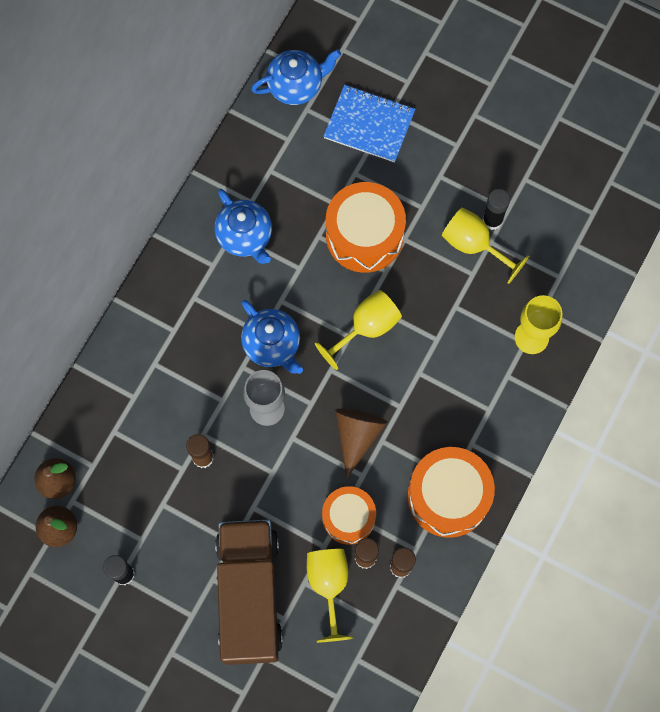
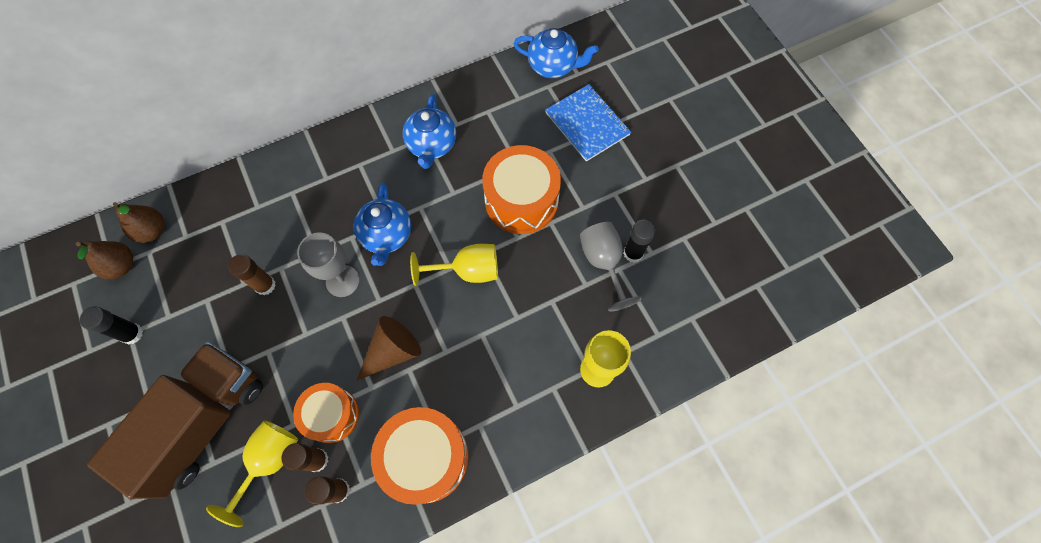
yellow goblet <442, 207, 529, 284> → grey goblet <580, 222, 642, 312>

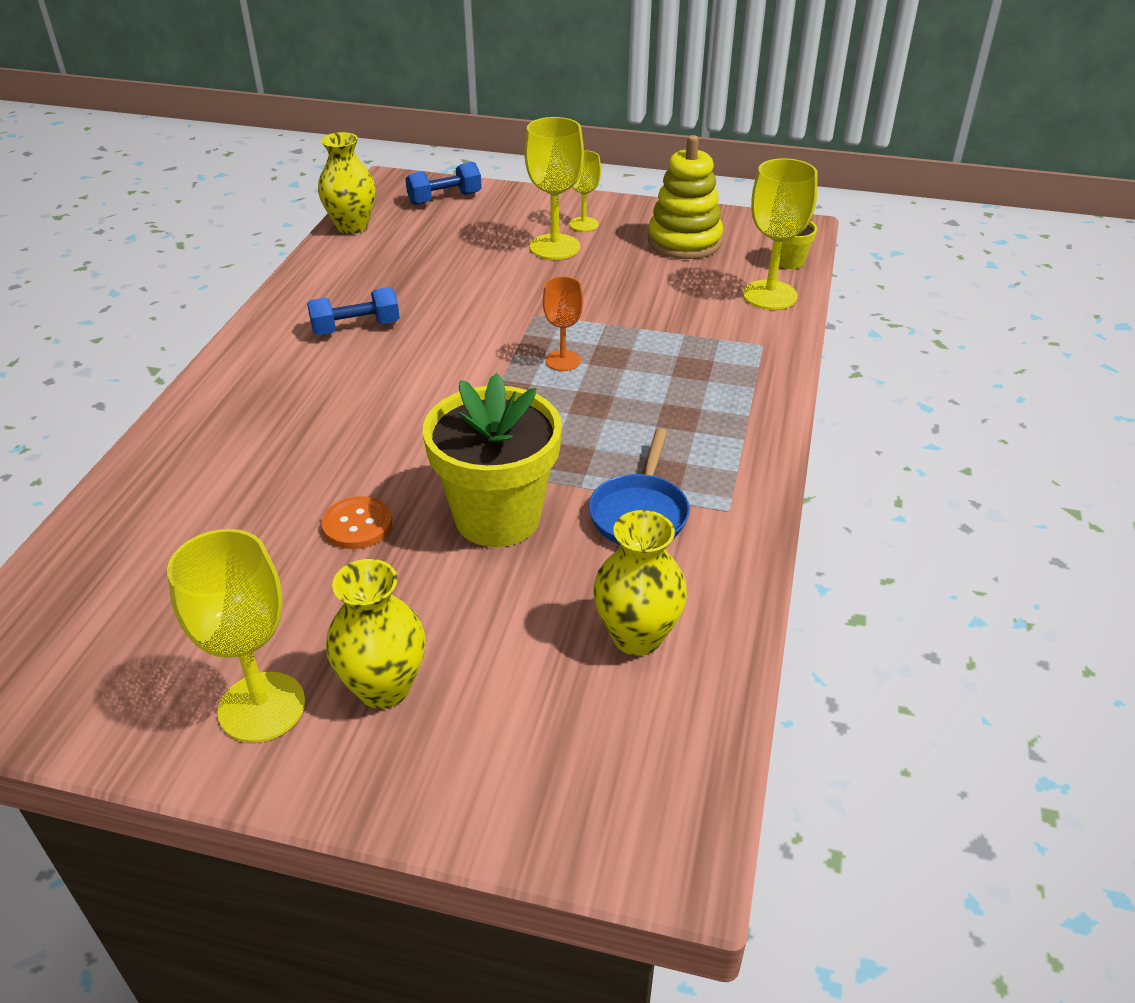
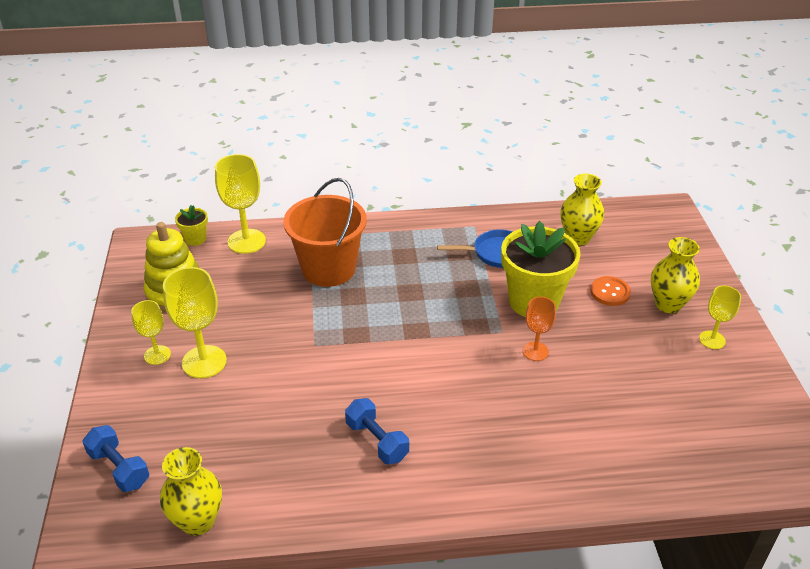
orange goblet <543, 277, 583, 371> → orange goblet <523, 297, 556, 361>, relocated
orange button <322, 496, 392, 549> → orange button <590, 276, 631, 306>, relocated
yellow goblet <167, 529, 305, 743> → yellow goblet <699, 286, 741, 349>, x0.60
- → orange bucket <283, 178, 367, 287>

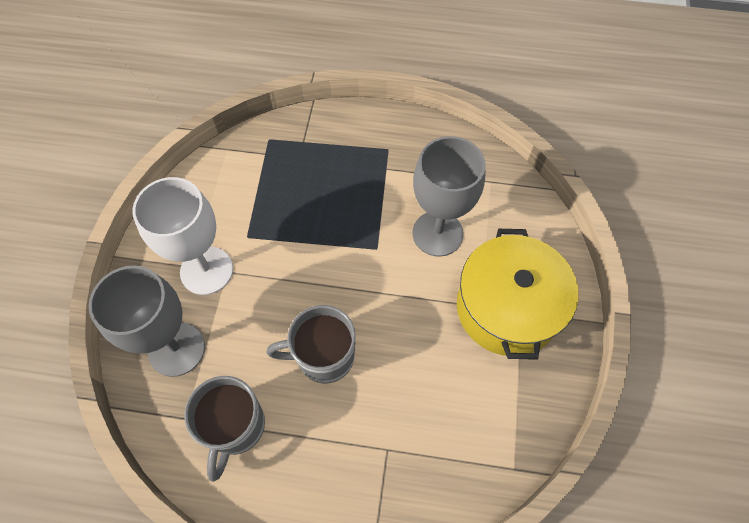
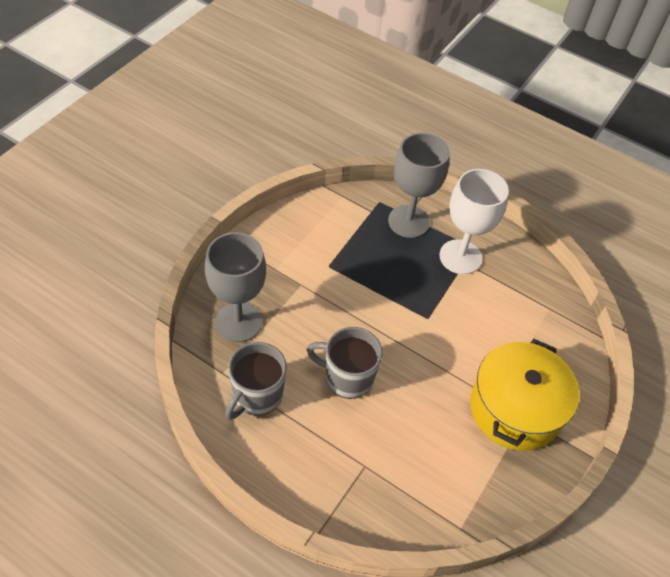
grey goblet <413, 136, 486, 257> → grey goblet <388, 133, 450, 238>, relocated
white goblet <132, 177, 233, 295> → white goblet <439, 169, 509, 274>, relocated

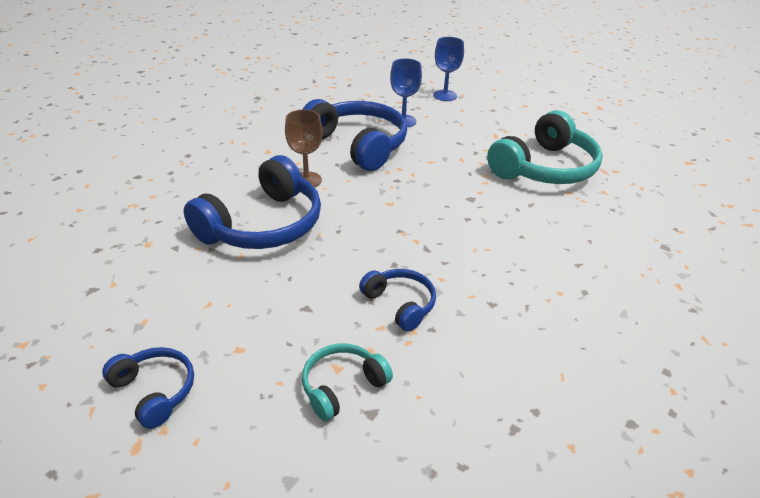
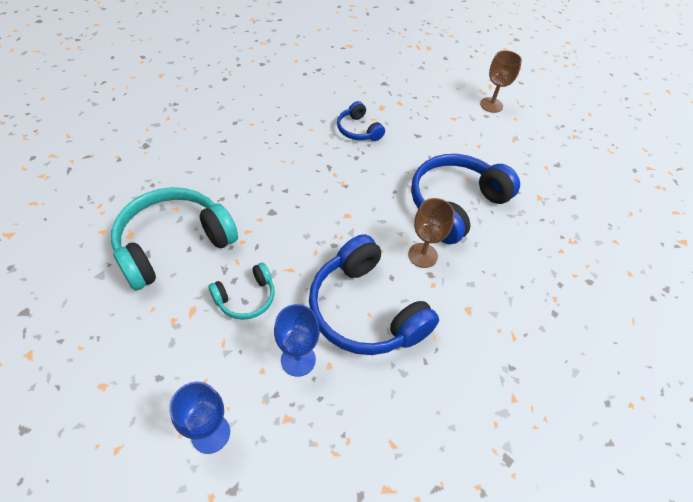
turquoise headphones <302, 344, 393, 421> → turquoise headphones <208, 263, 275, 320>, relocated
blue headphones <102, 347, 194, 429> → brown goblet <480, 50, 522, 113>

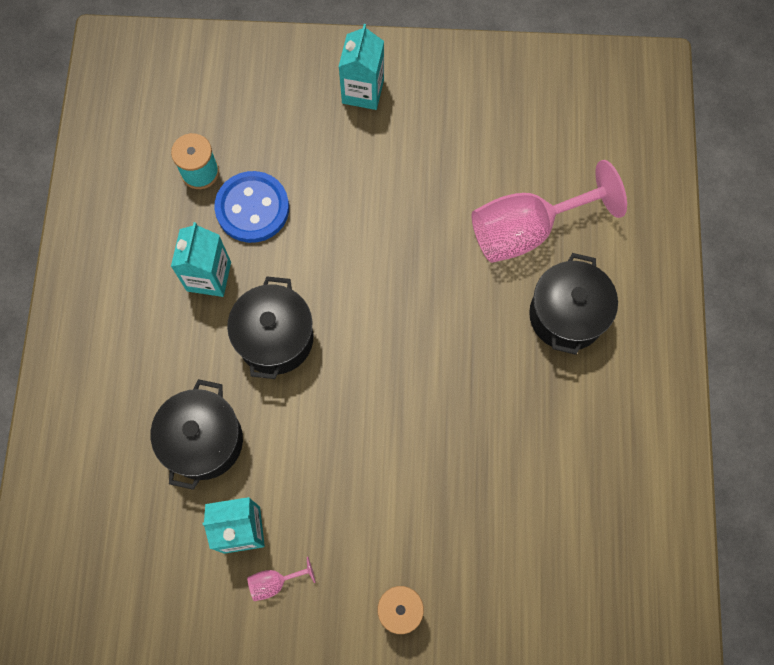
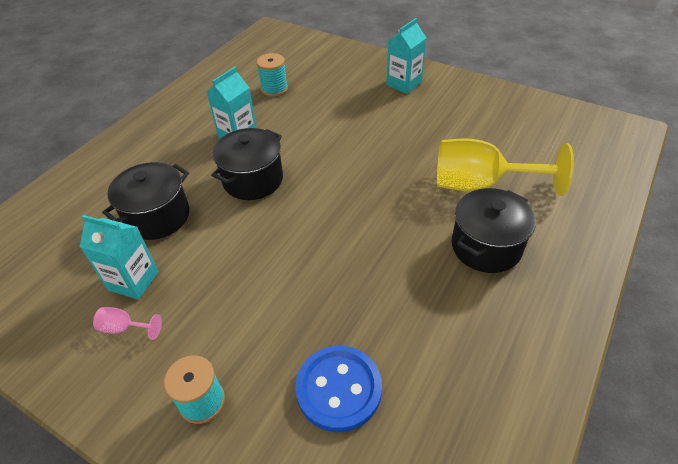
pink goblet <472, 160, 627, 263> → yellow goblet <437, 139, 574, 196>
blue button <215, 171, 289, 243> → blue button <295, 346, 382, 432>, relocated

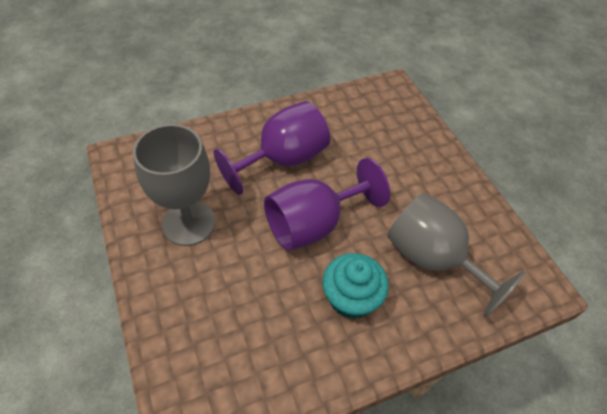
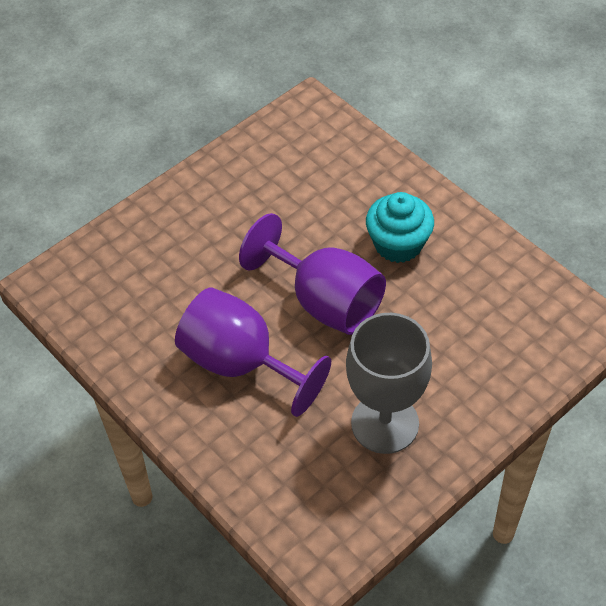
grey goblet <387, 192, 526, 317> → -

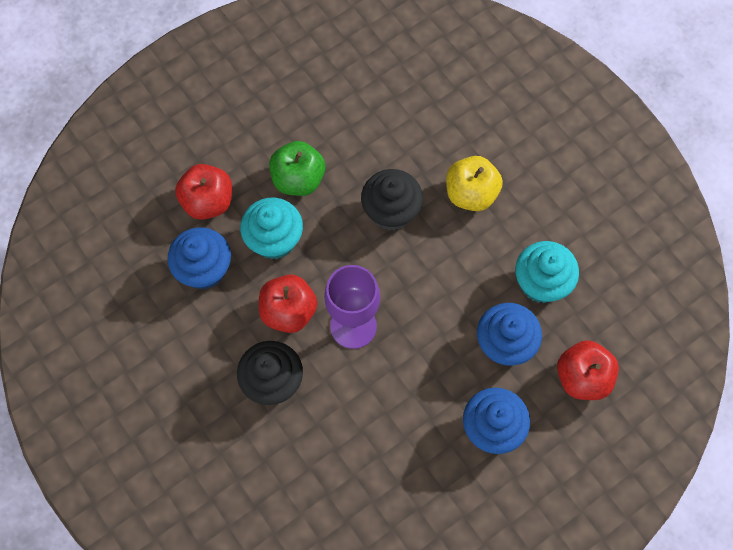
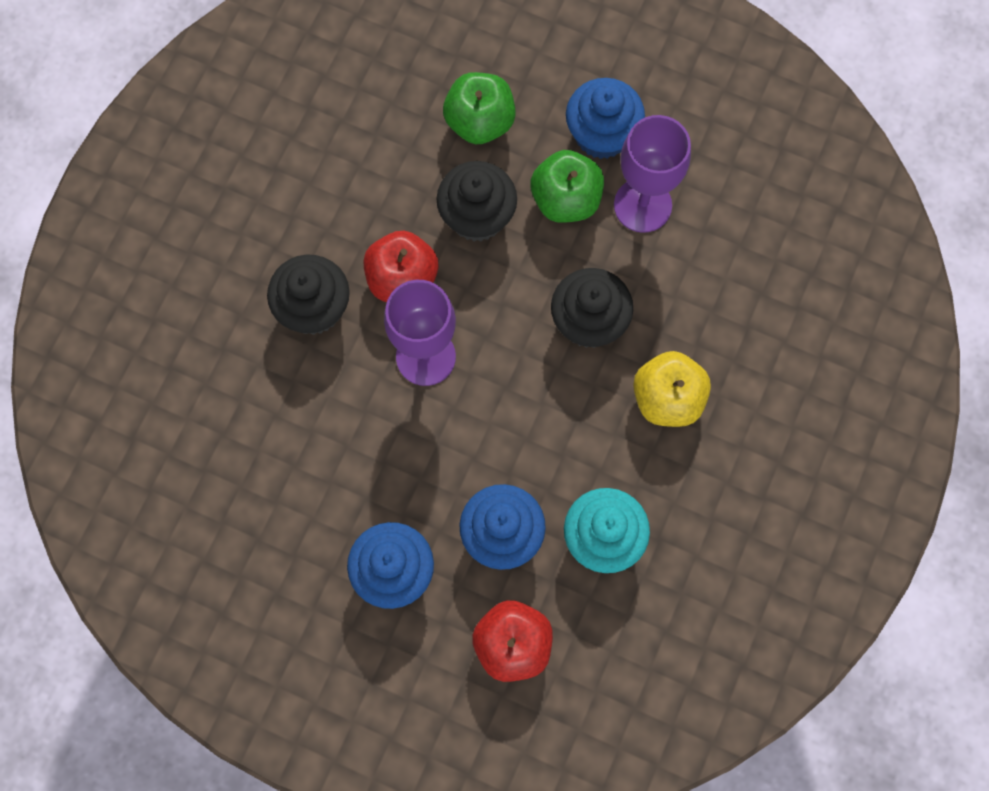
red apple <175, 164, 232, 220> → green apple <443, 72, 516, 144>
turquoise cupcake <240, 198, 303, 260> → black cupcake <436, 161, 517, 241>
blue cupcake <167, 227, 231, 289> → blue cupcake <566, 78, 645, 159>, relocated
- → purple goblet <614, 115, 691, 233>

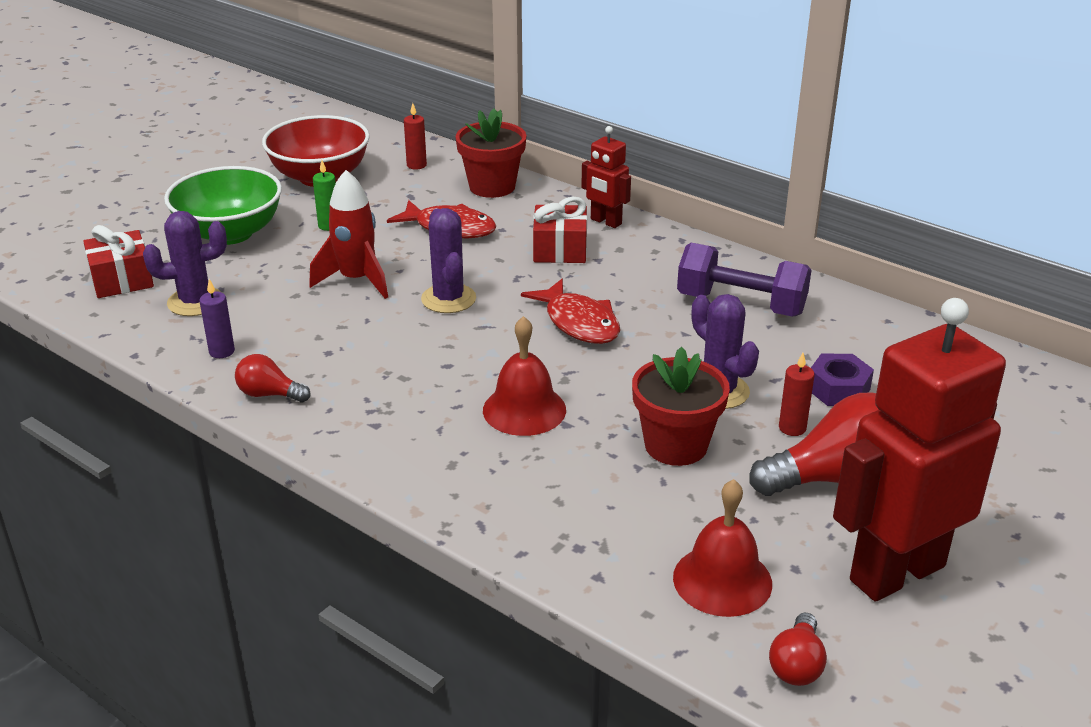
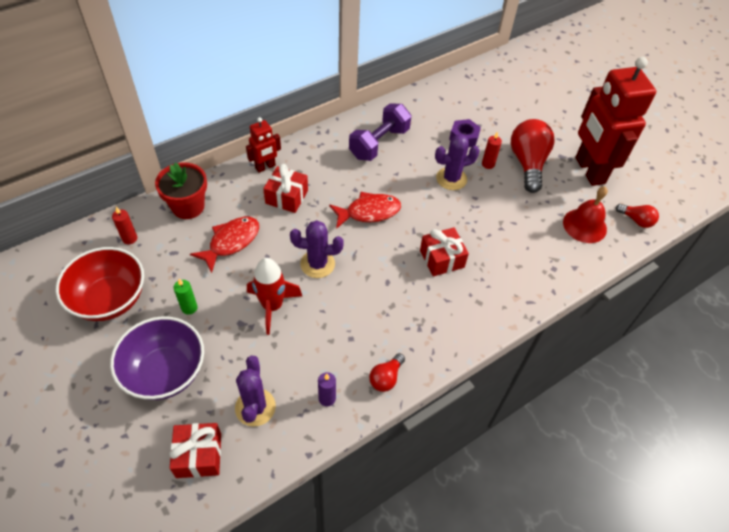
green bowl <164, 166, 282, 245> → purple bowl <110, 316, 204, 400>
red bell <483, 316, 566, 436> → red gift <420, 228, 469, 276>
red flower pot <632, 347, 730, 466> → -

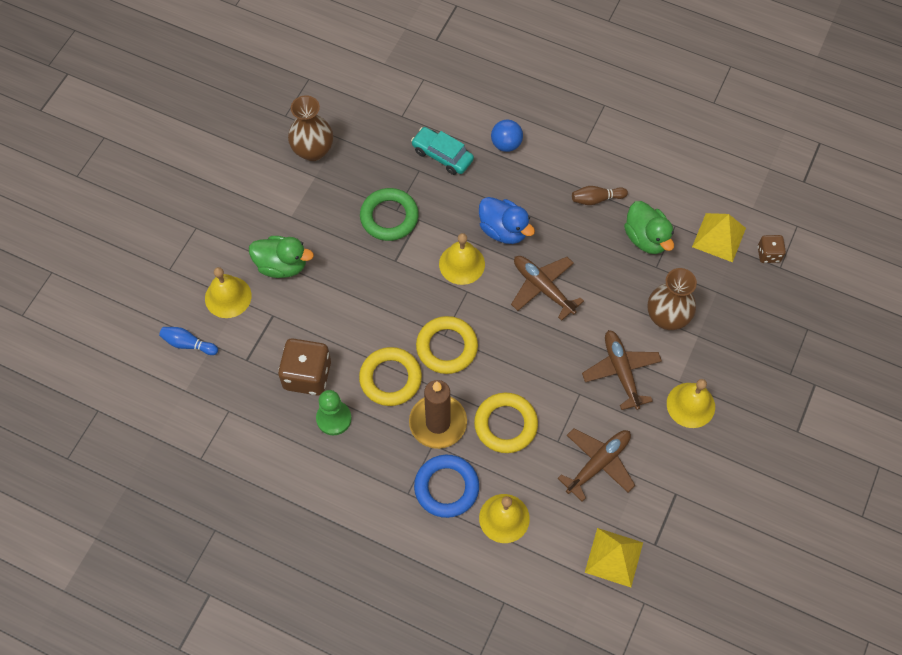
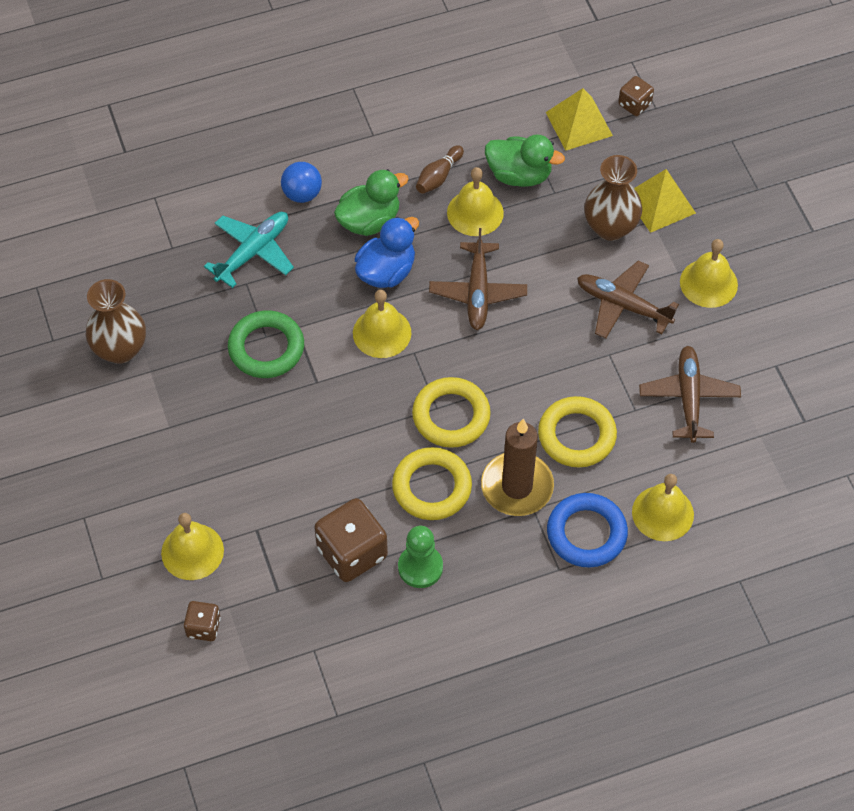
turquoise car <411, 127, 474, 175> → turquoise plane <204, 212, 294, 288>
blue duck <479, 197, 535, 244> → blue duck <355, 217, 419, 288>, 45 degrees counterclockwise
green duck <249, 236, 314, 278> → green duck <334, 169, 409, 236>, relocated
brown plane <511, 256, 584, 321> → brown plane <429, 228, 527, 330>, 90 degrees counterclockwise
blue bowling pin <159, 327, 218, 355> → brown dice <184, 601, 221, 641>
yellow pyramid <585, 528, 643, 587> → yellow pyramid <634, 169, 696, 233>, relocated
- → yellow bell <447, 167, 504, 236>

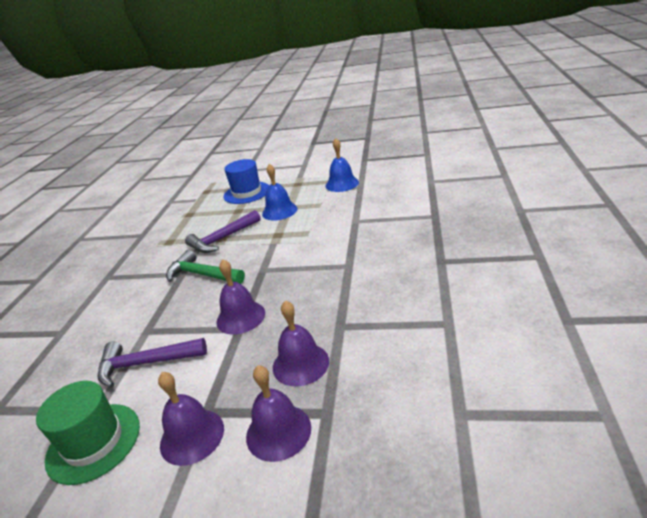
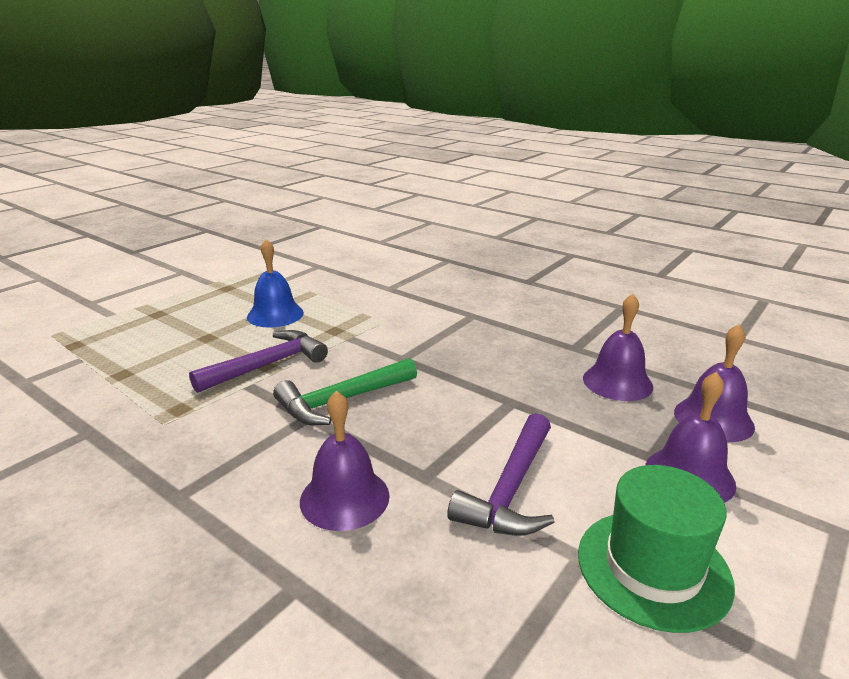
blue bell <325, 138, 359, 192> → -
blue hat <223, 159, 269, 204> → -
purple hammer <185, 210, 261, 253> → purple hammer <189, 330, 328, 393>, 120 degrees counterclockwise
purple bell <216, 259, 265, 335> → purple bell <300, 391, 390, 531>, relocated

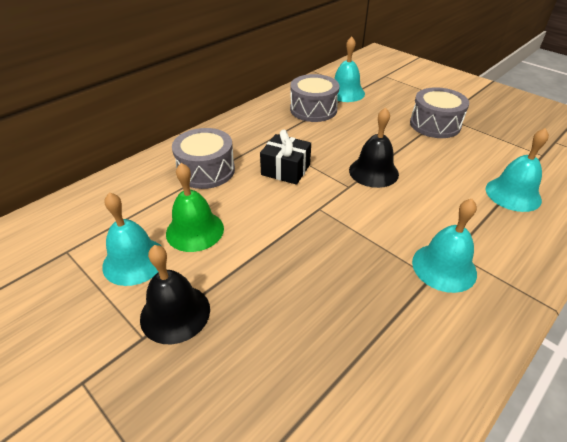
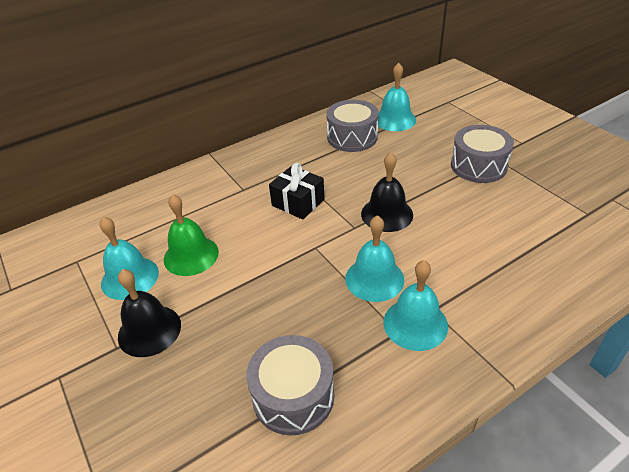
grey drum <172, 128, 235, 189> → grey drum <246, 335, 334, 436>, relocated
turquoise bell <486, 128, 549, 212> → turquoise bell <345, 215, 404, 302>, relocated

